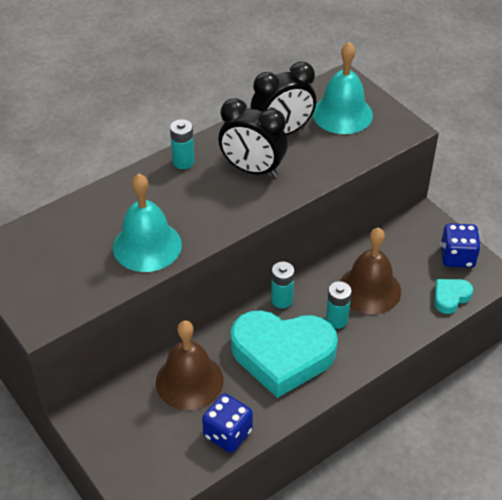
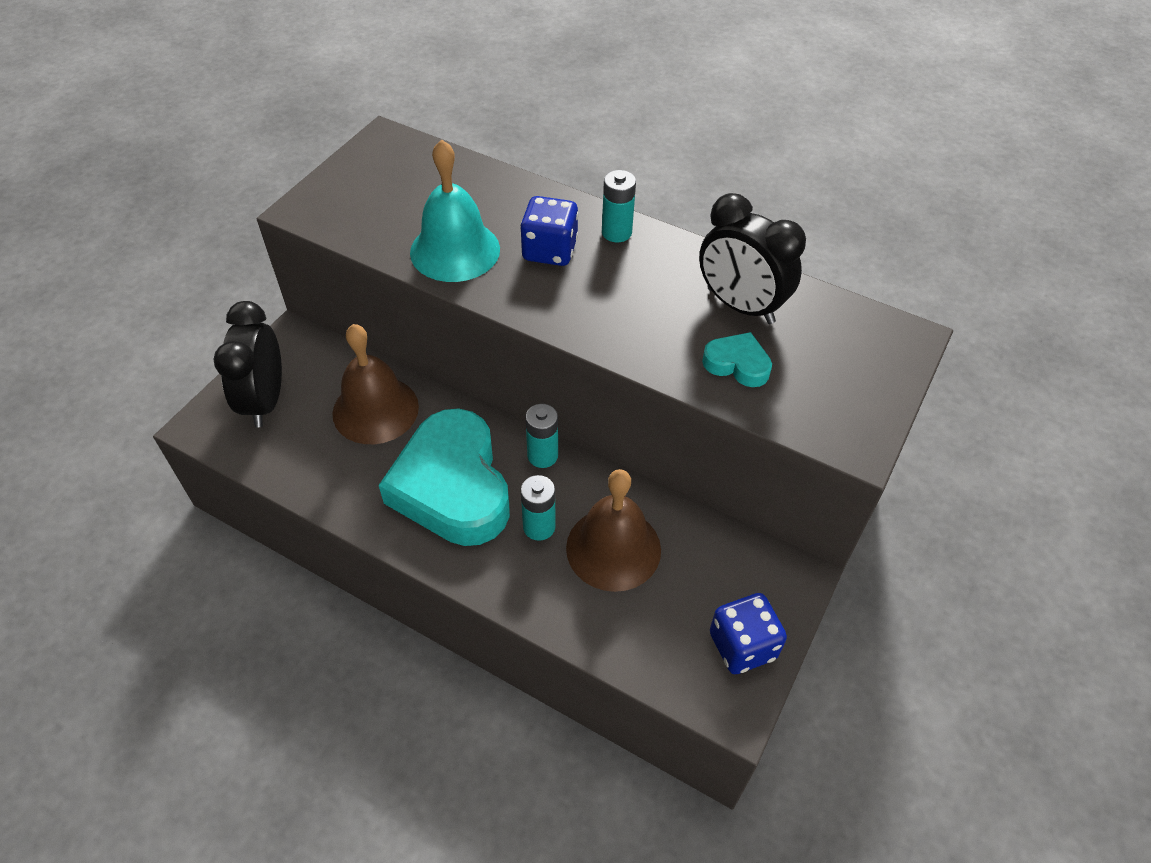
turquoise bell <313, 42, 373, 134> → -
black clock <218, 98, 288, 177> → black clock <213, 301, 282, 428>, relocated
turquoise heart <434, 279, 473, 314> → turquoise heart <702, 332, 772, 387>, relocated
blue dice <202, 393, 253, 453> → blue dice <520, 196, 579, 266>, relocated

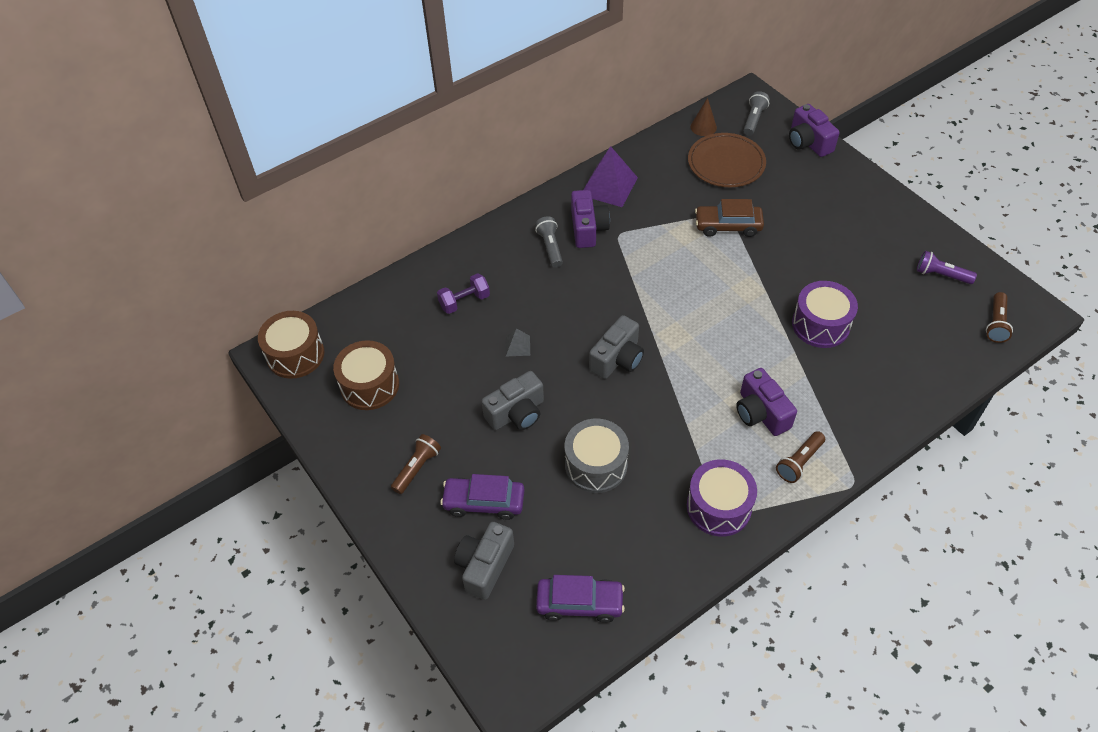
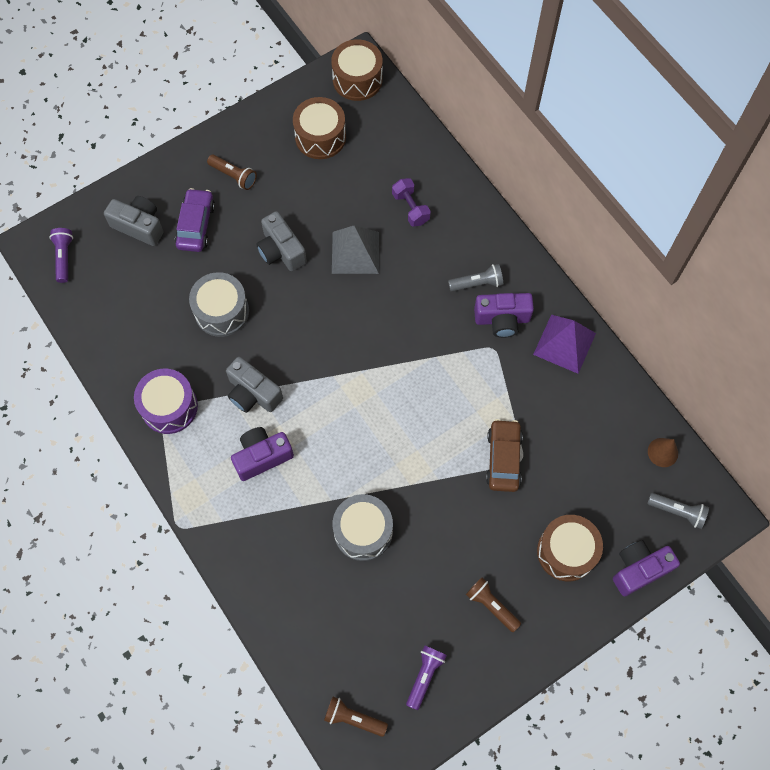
brown plate <688, 133, 766, 187> → -
purple drum <792, 281, 858, 348> → grey drum <333, 494, 393, 561>
grey camera <589, 315, 644, 379> → grey camera <226, 357, 283, 413>, relocated
grey pyramid <506, 328, 530, 356> → grey pyramid <332, 226, 379, 274>, x2.05
brown flashlight <776, 431, 825, 483> → brown flashlight <466, 578, 521, 632>, relocated
purple car <536, 575, 625, 623> → -
- → purple flashlight <49, 228, 73, 283>
- → brown drum <537, 515, 603, 581>

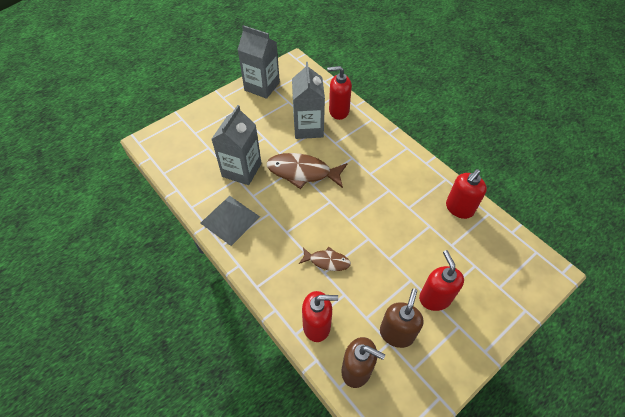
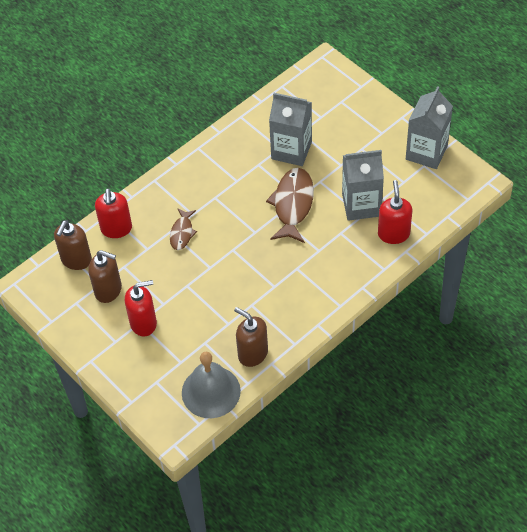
red soap dispenser <446, 169, 487, 219> → brown soap dispenser <234, 307, 268, 367>
grey pyramid <200, 196, 260, 246> → -
- → grey bell <182, 352, 241, 418>

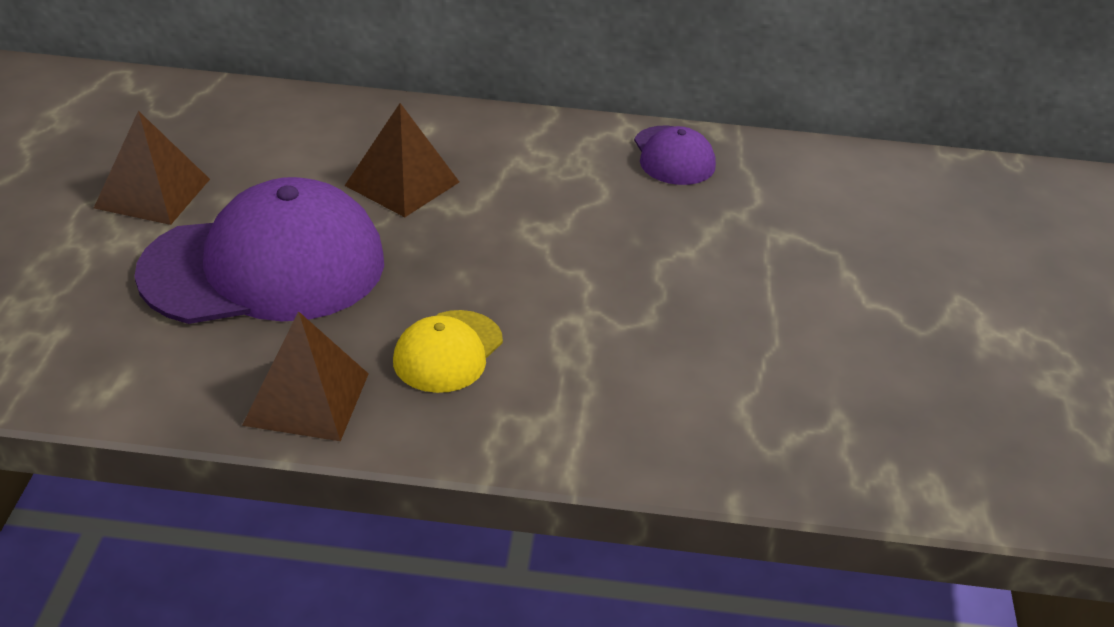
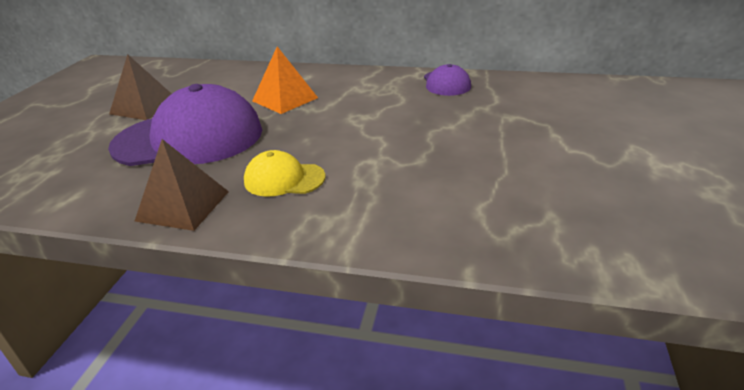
brown pyramid <344, 103, 459, 217> → orange pyramid <252, 46, 318, 114>
yellow cap <393, 310, 503, 393> → yellow cap <244, 150, 326, 197>, 60 degrees clockwise

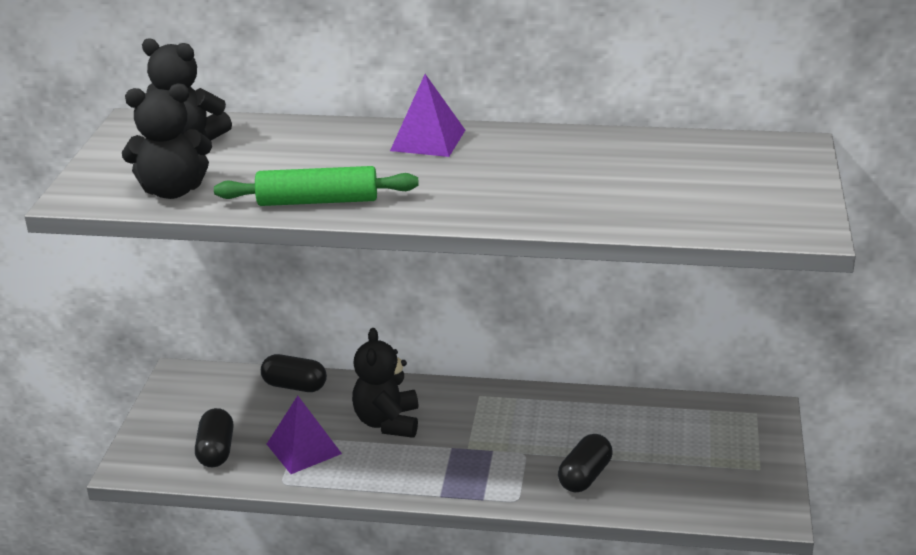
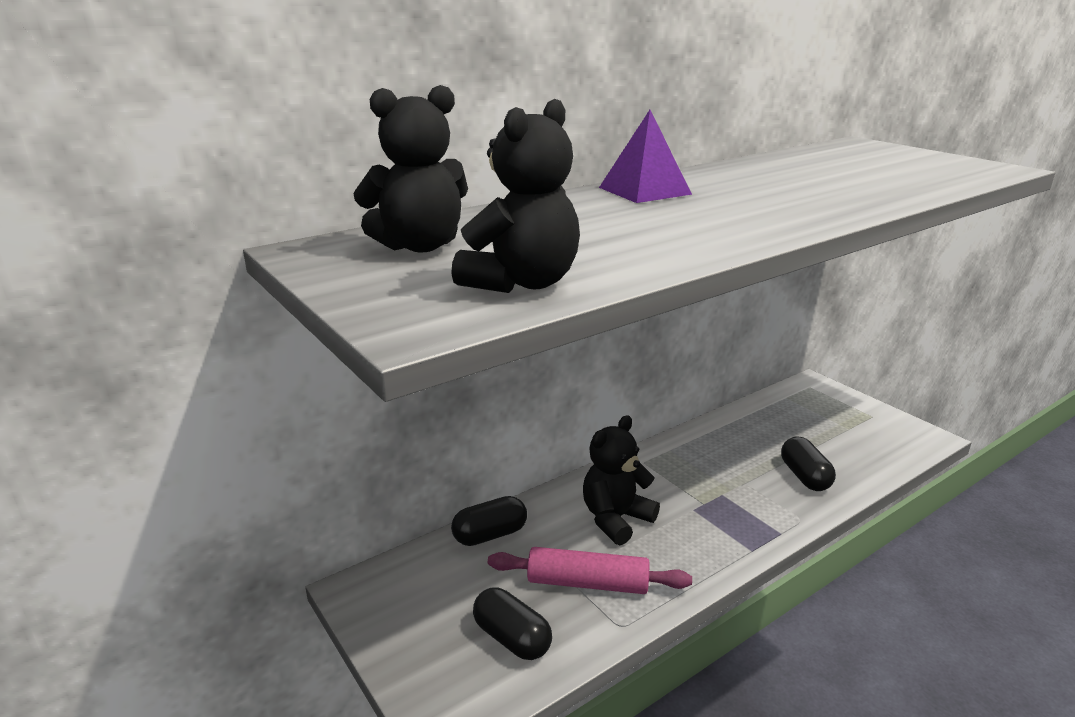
green rolling pin <214, 166, 419, 206> → -
black teddy bear <352, 328, 418, 438> → black teddy bear <583, 415, 660, 545>, 90 degrees clockwise
purple pyramid <267, 396, 342, 474> → pink rolling pin <488, 547, 692, 594>

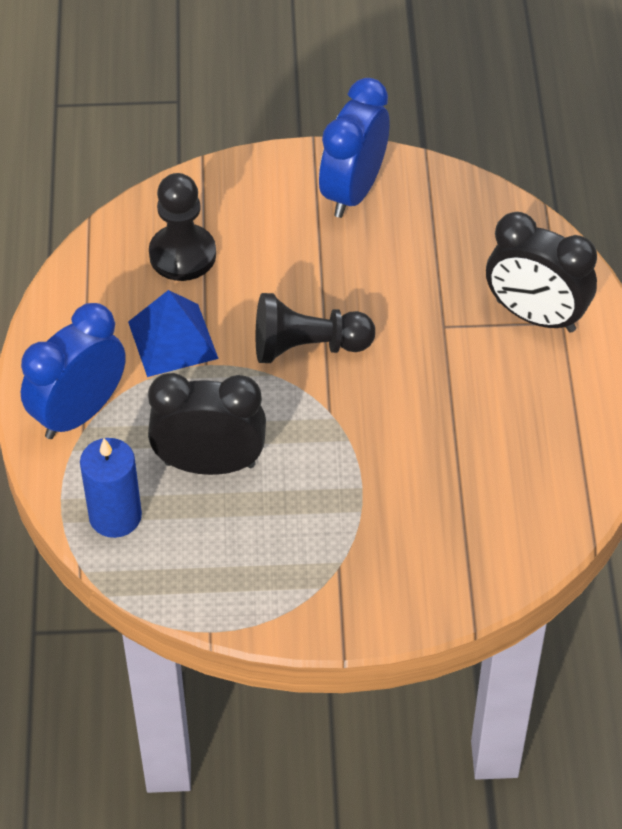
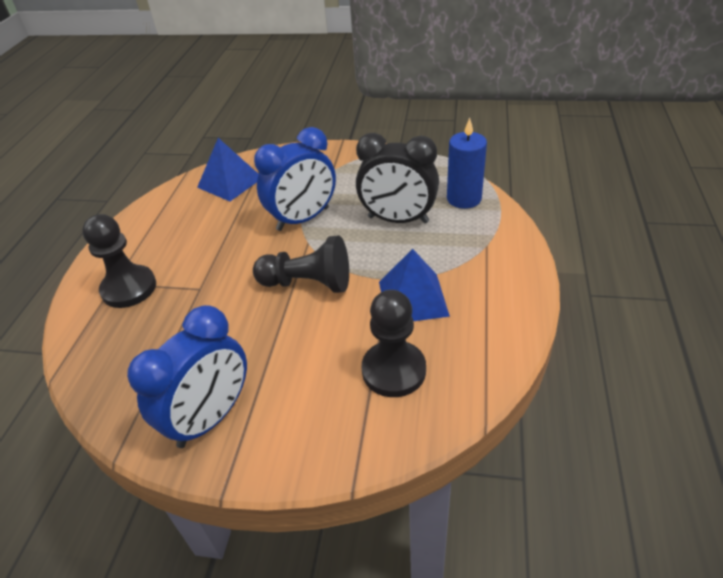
black clock <486, 212, 597, 333> → black pawn <82, 214, 156, 308>
blue clock <21, 303, 126, 439> → blue clock <254, 127, 336, 231>, relocated
- → blue pyramid <197, 138, 259, 201>

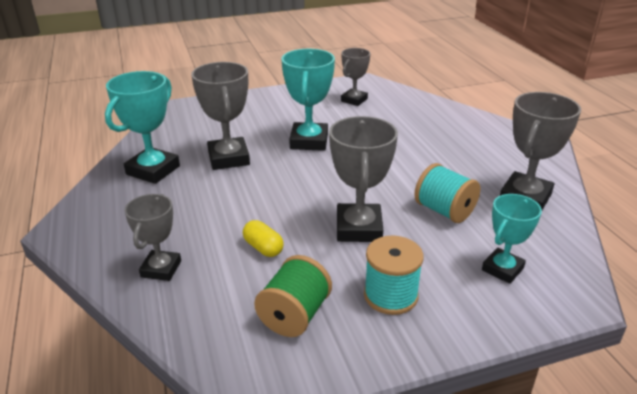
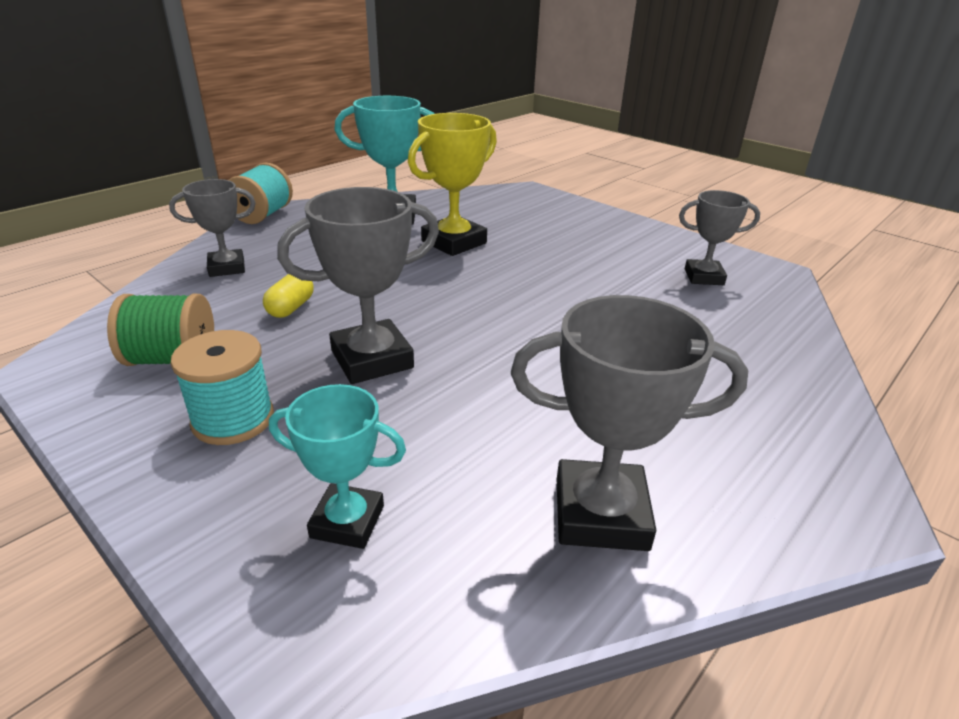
turquoise trophy <281, 49, 335, 151> → -
grey trophy <191, 62, 250, 170> → yellow trophy <408, 113, 497, 256>
turquoise spool <414, 163, 480, 223> → turquoise spool <229, 162, 293, 224>, relocated

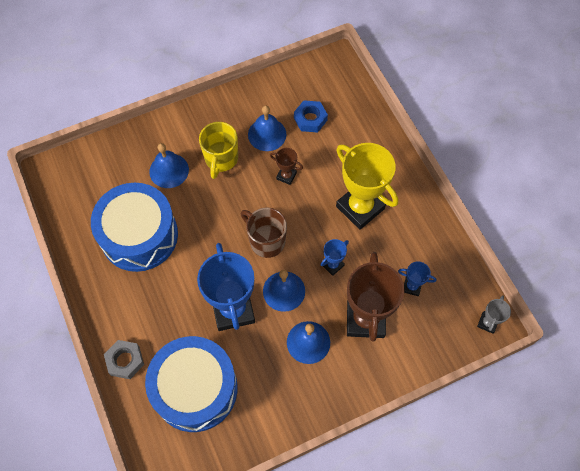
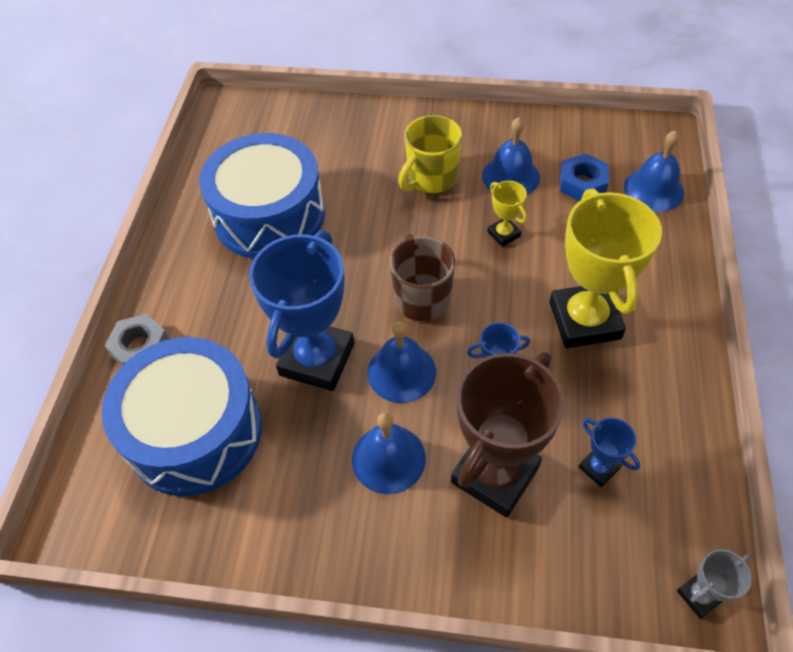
blue bell <149, 143, 189, 188> → blue bell <624, 130, 684, 212>, relocated
brown trophy <270, 148, 303, 185> → yellow trophy <487, 181, 527, 247>

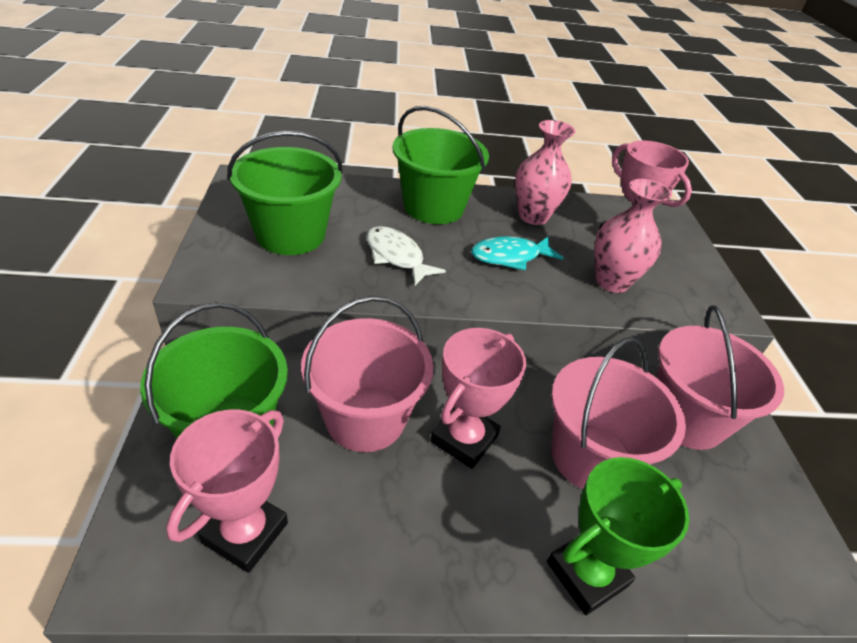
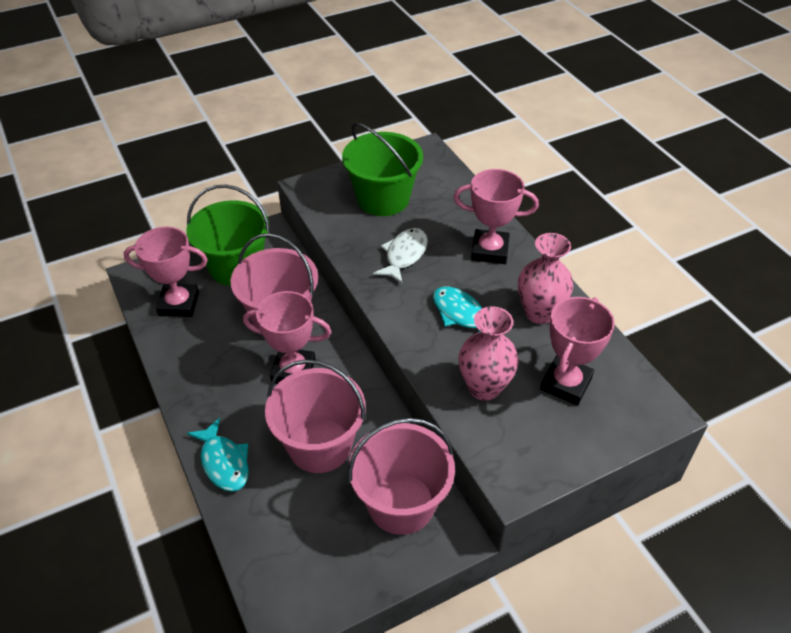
green bucket <392, 106, 489, 224> → pink trophy <453, 169, 539, 264>
green trophy <547, 457, 689, 615> → turquoise fish <187, 418, 249, 492>

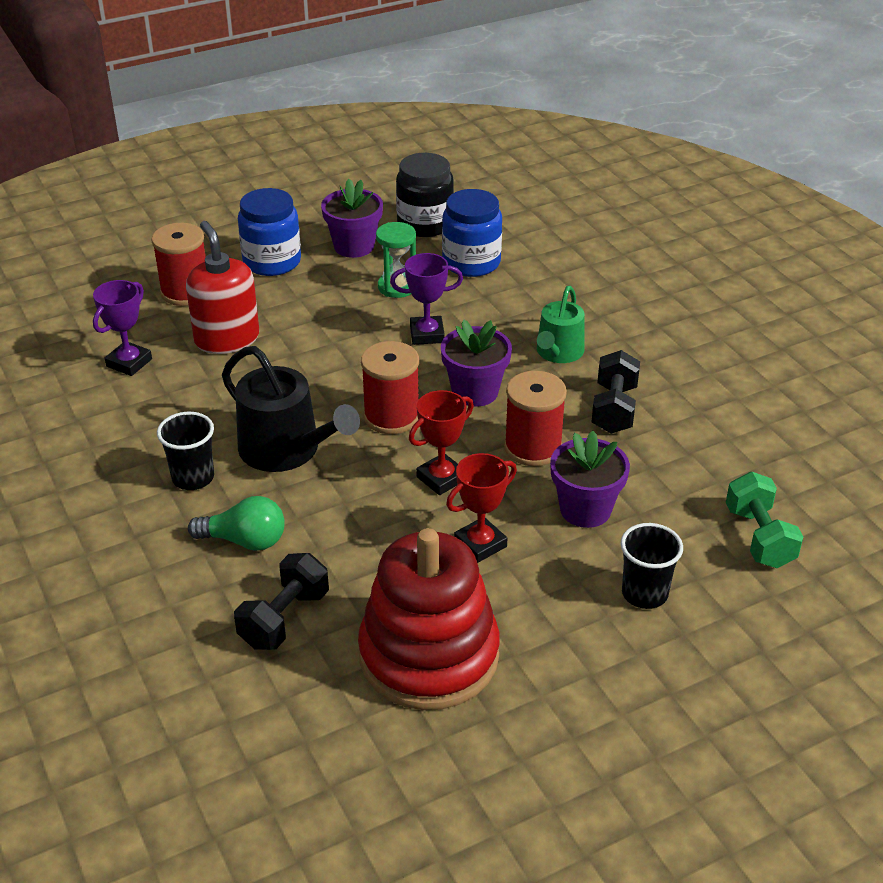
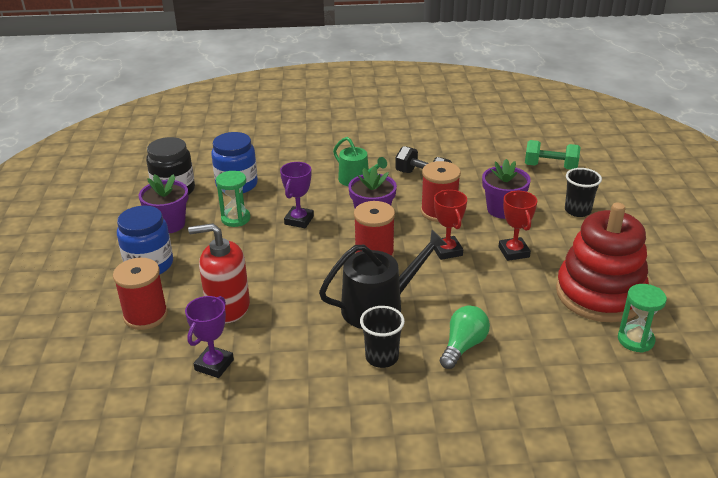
purple trophy <93, 280, 152, 376> → purple trophy <185, 296, 234, 378>, 60 degrees clockwise
black dumbbell <234, 553, 329, 650> → -
- → green hourglass <618, 284, 667, 353>

